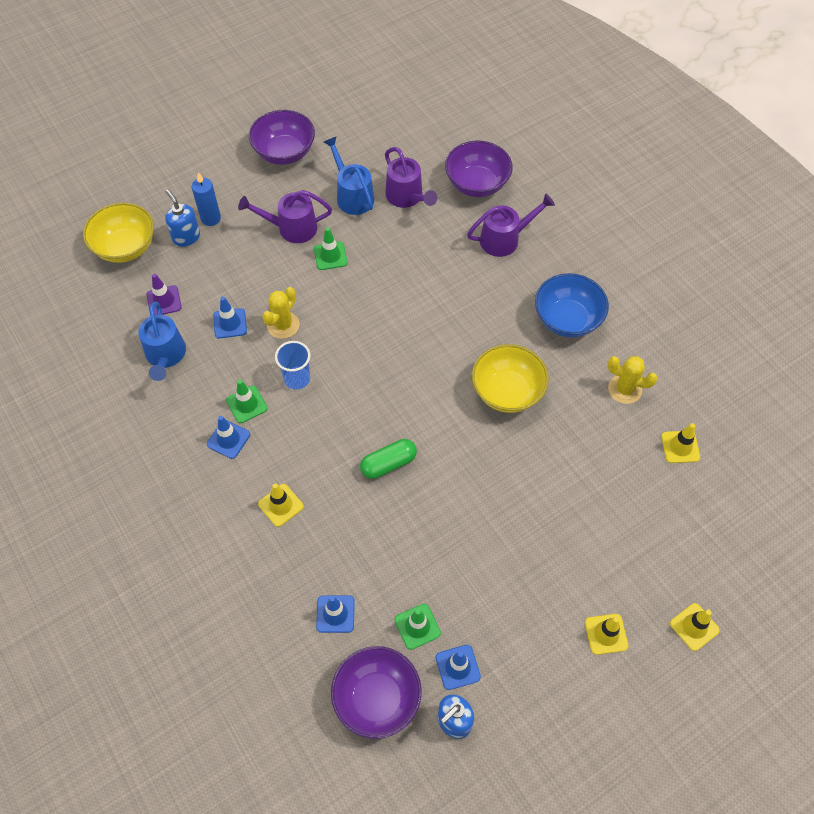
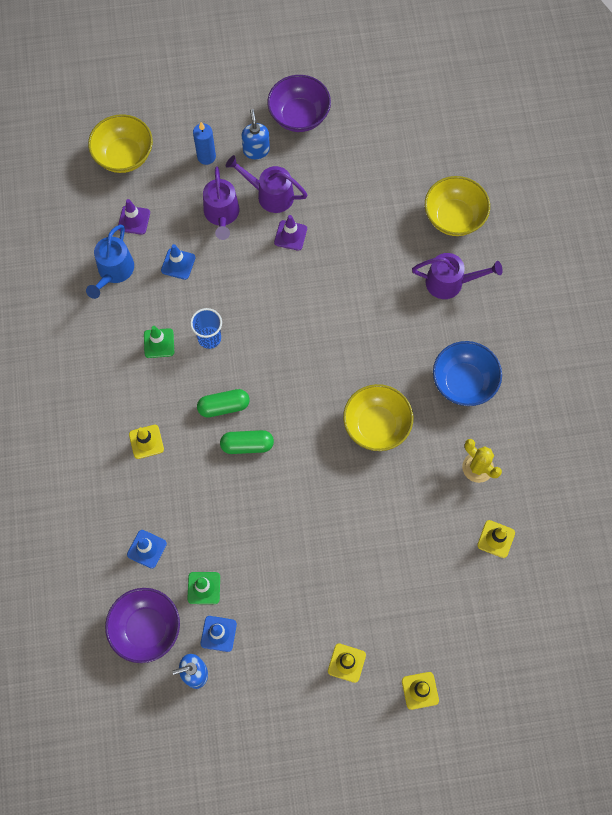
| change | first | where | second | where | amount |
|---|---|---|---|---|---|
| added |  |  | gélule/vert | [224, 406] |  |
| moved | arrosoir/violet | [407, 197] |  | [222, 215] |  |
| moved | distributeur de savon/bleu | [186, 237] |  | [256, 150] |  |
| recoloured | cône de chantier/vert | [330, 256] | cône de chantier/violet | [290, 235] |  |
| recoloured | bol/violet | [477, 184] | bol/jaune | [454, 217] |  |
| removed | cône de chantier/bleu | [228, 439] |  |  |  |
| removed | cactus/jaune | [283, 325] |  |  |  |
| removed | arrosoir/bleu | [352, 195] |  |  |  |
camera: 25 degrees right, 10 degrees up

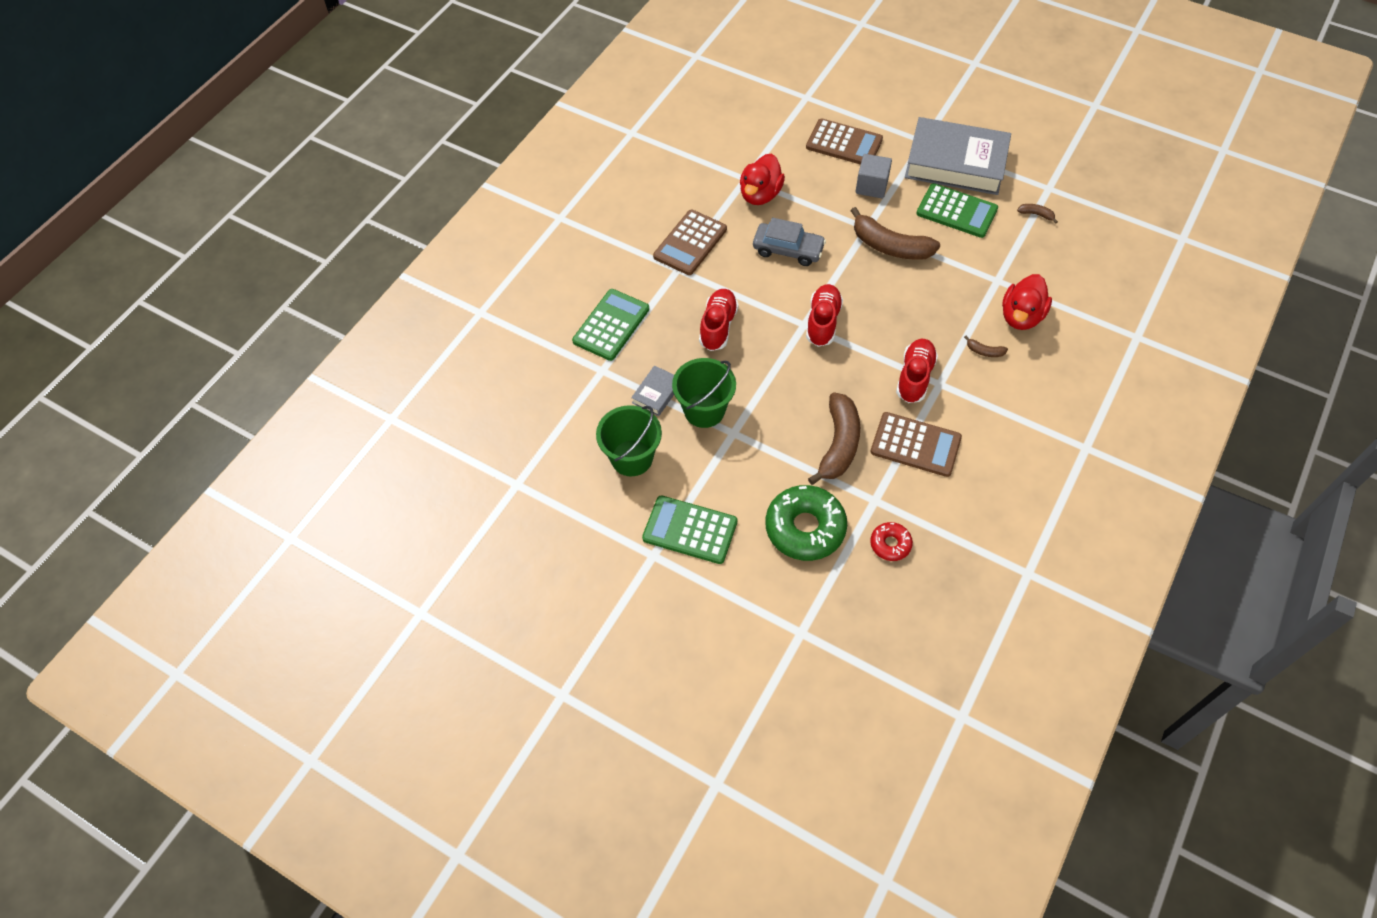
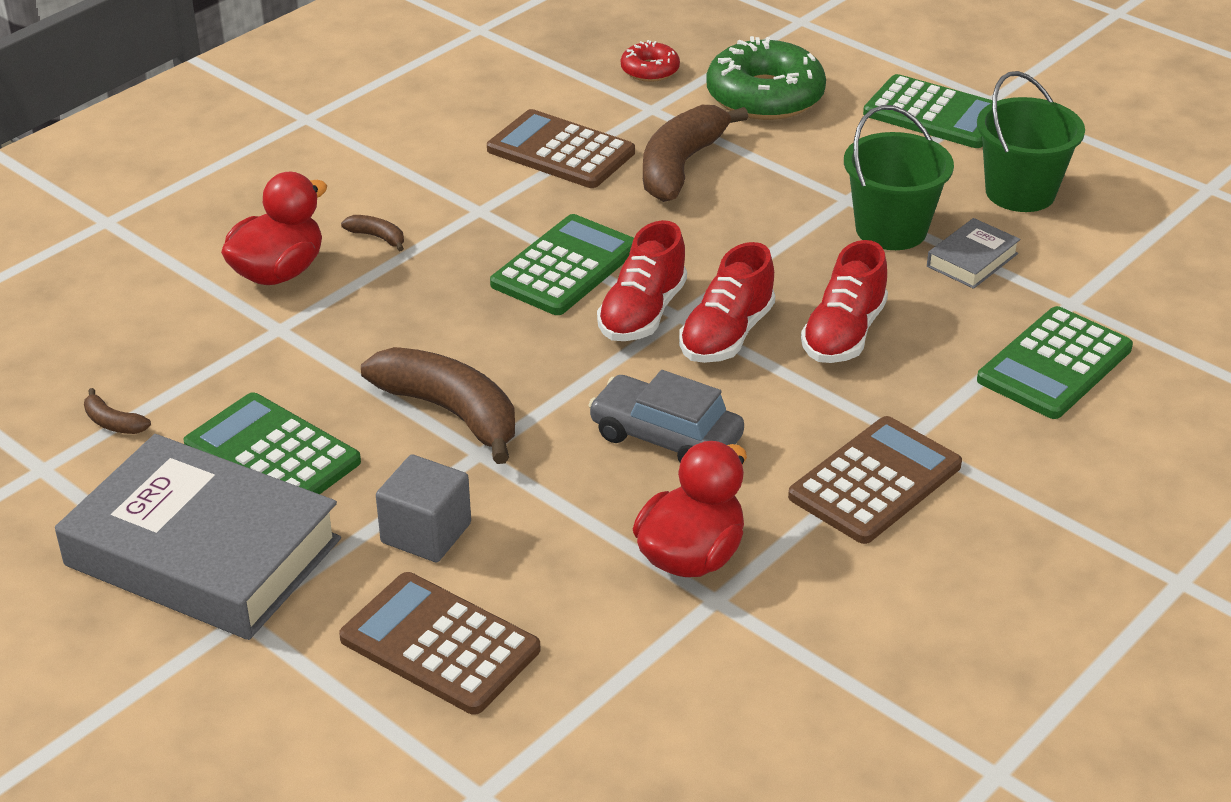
| change | first | where | second | where | amount |
|---|---|---|---|---|---|
| added |  |  | calculatrice/vert | [565, 266] |  |
| moved | chaussure/rouge | [914, 377] |  | [726, 335] |  |
camera: 170 degrees left, 20 degrees down

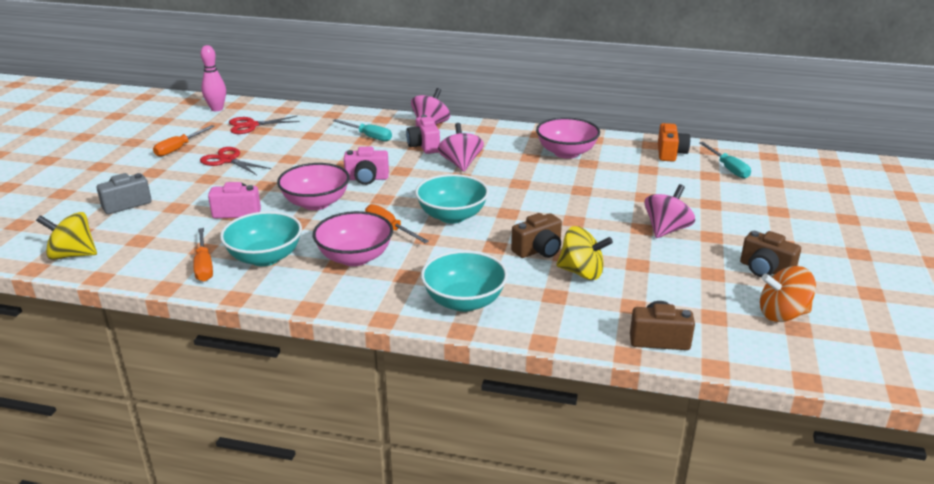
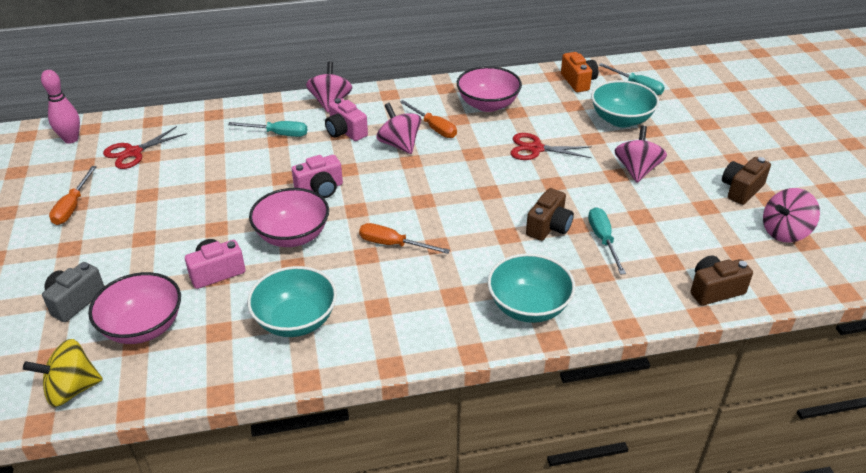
| change | first | where | second | where | amount |
|---|---|---|---|---|---|
| moved | bol/rose | [355, 257] |  | [143, 327] |  |
| moved | tournevis/orange | [204, 266] |  | [433, 128] |  |
| moved | ciseaux/rouge | [228, 160] |  | [535, 149] |  |
| replaced | toupie/jaune | [581, 272] | tournevis/turquoise | [603, 240] |  |
| moved | bol/turquoise | [452, 216] |  | [621, 120] |  |
| turned | appareil photo/marron | [765, 269] |  | [741, 190] | 120 degrees clockwise |
| recoloured | toupie/orange | [782, 314] | toupie/rose | [784, 232] |  |
camera: 25 degrees left, 10 degrees up

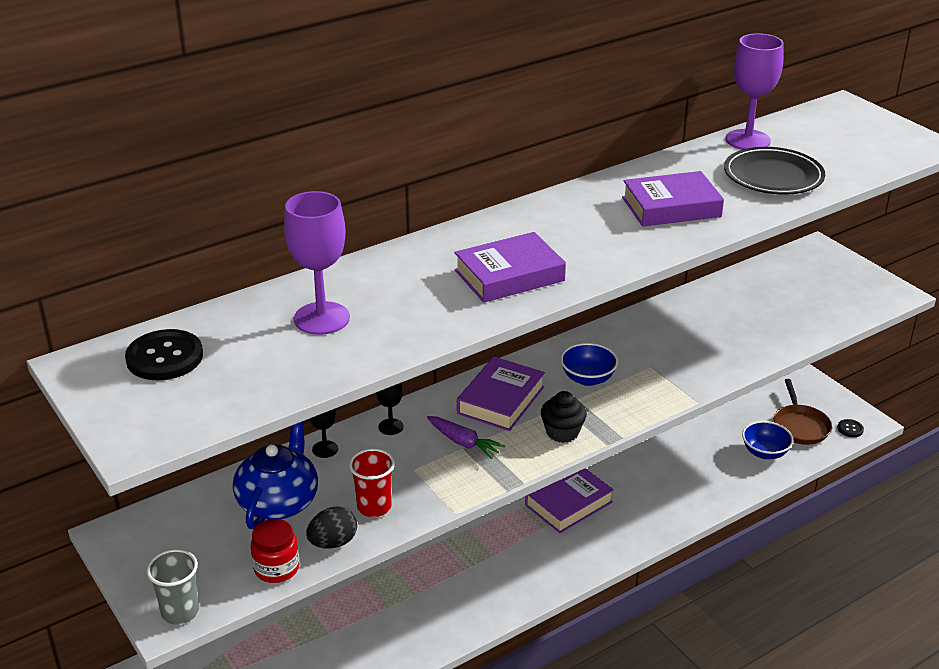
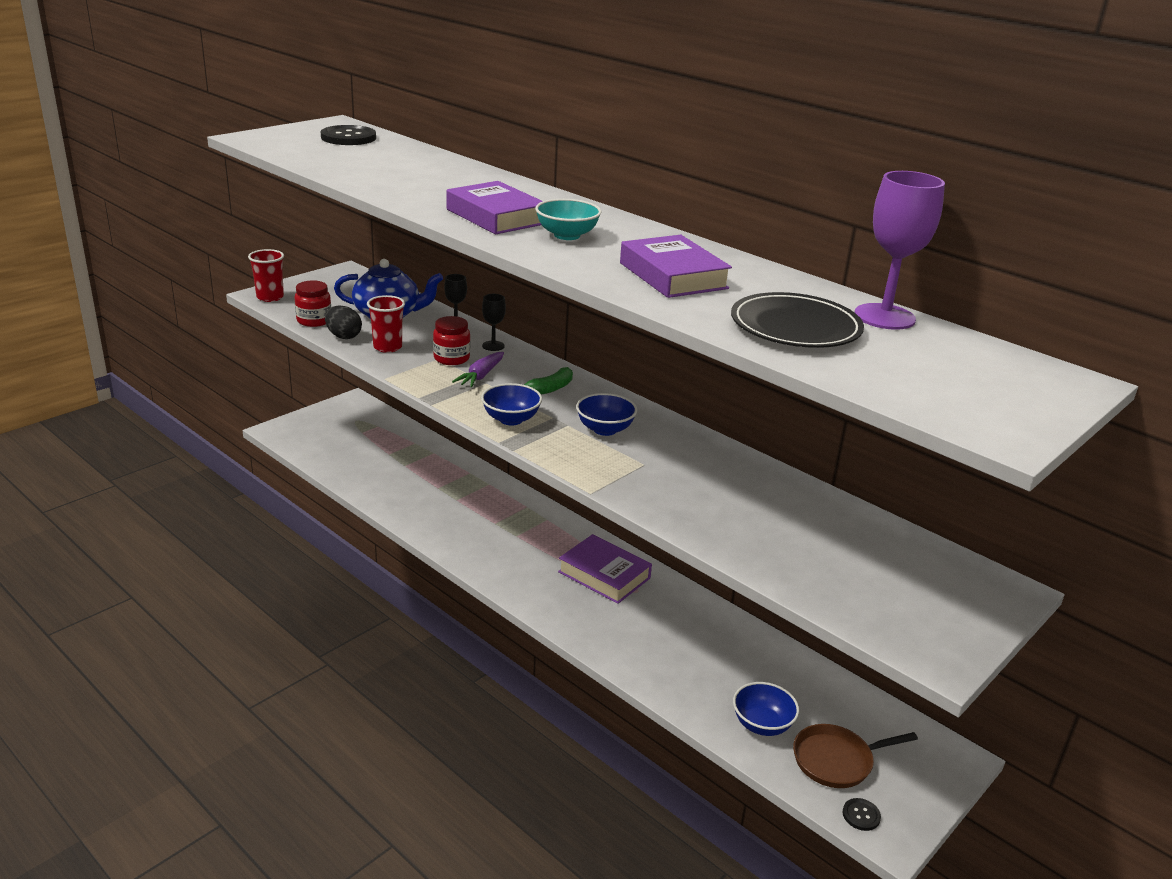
| change | first | where | second | where | amount |
|---|---|---|---|---|---|
| recoloured | gobelet/gris | [180, 612] | gobelet/rouge | [270, 297] |  |
| added |  |  | bocal/rouge | [451, 358] |  |
| replaced | muffin/noir | [562, 432] | bol/bleu | [511, 419] |  |
| replaced | livre/violet | [501, 400] | banane/vert | [550, 389] |  |
| added |  |  | bol/turquoise | [567, 235] |  |
| removed | verre à pied/violet | [322, 318] |  |  |  |
camera: 75 degrees right, 5 degrees down

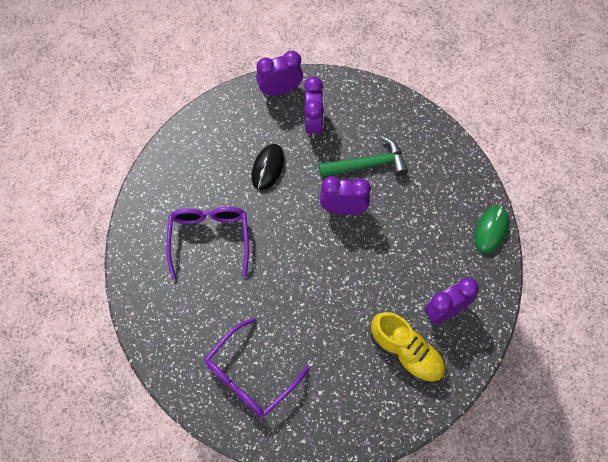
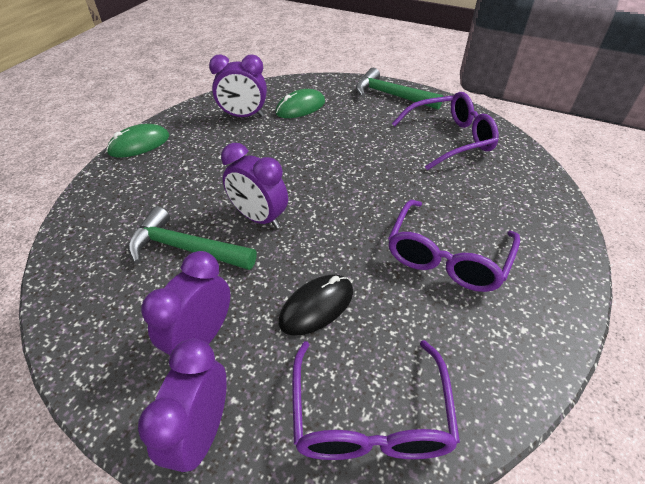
| change | first | where | second | where | amount |
|---|---|---|---|---|---|
| turned | réveil/violet | [280, 90] |  | [202, 432] | 90 degrees clockwise |
| replaced | chaussure/jaune | [406, 353] | souris/vert | [300, 107] |  |
| added |  |  | lunettes/violet | [370, 417] |  |
| added |  |  | marteau/vert | [391, 95] |  |
camera: 150 degrees left, 20 degrees down

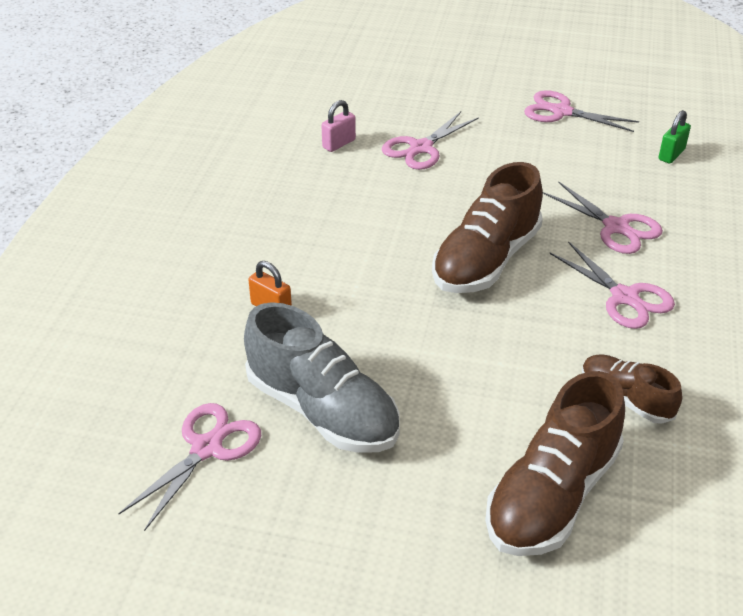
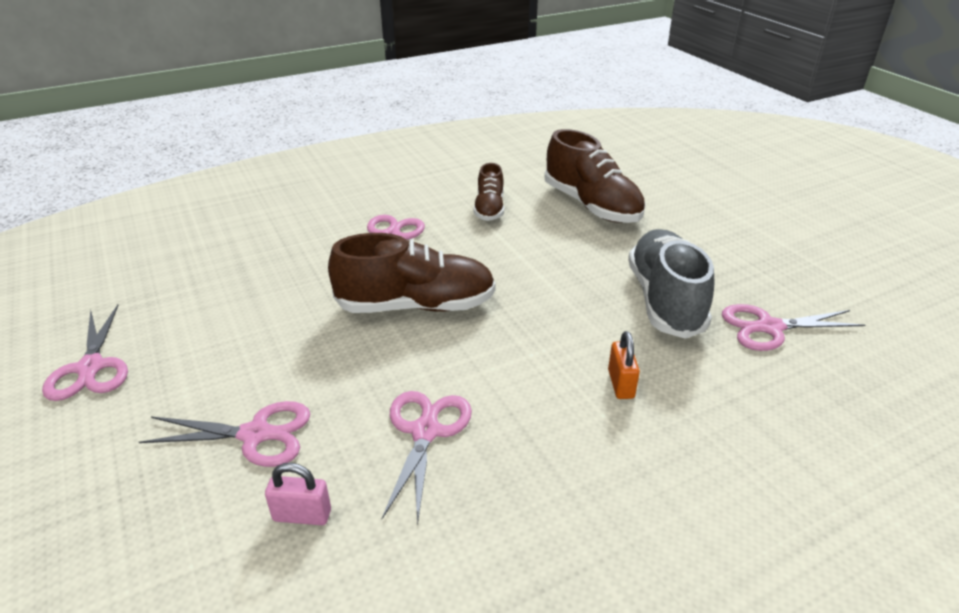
| change | first | where | second | where | amount |
|---|---|---|---|---|---|
| moved | ciseaux/rose | [616, 227] |  | [425, 432] |  |
| turned | chaussure/marron | [552, 495] |  | [591, 206] | 60 degrees clockwise |
| removed | cadenas/vert | [671, 154] |  |  |  |
camera: 130 degrees left, 5 degrees down

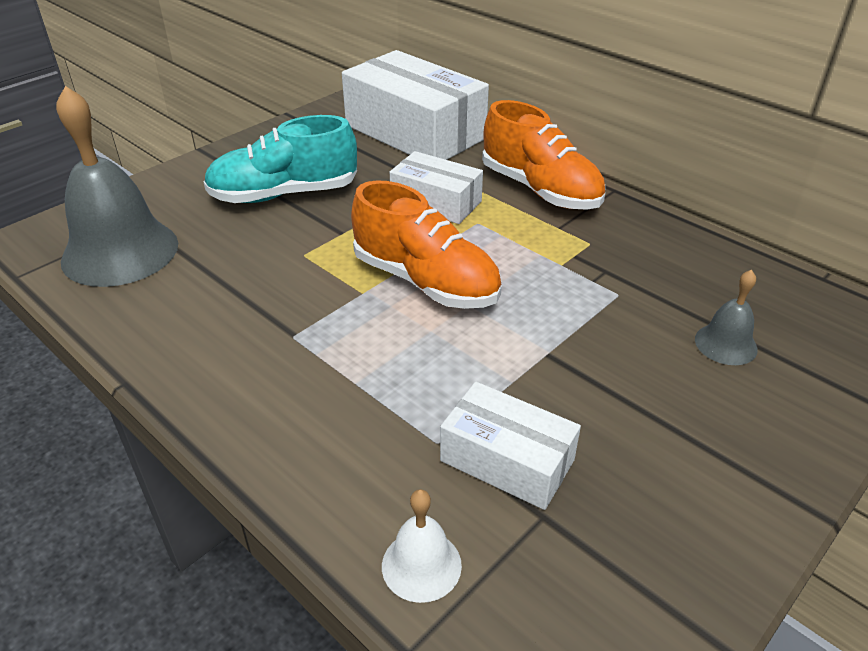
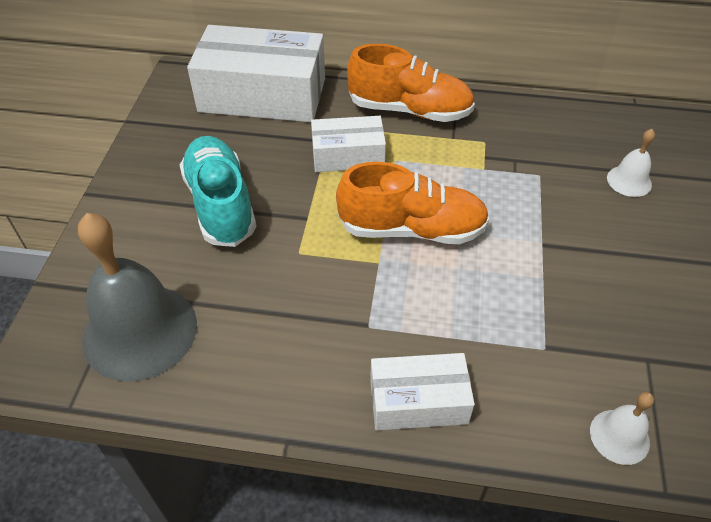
| change | first | where | second | where | amount |
|---|---|---|---|---|---|
| turned | chaussure/turquoise | [284, 194] |  | [220, 204] | 120 degrees clockwise |
| moved | boîte/blanc | [507, 460] |  | [418, 401] |  |
| recoloured | cloche/gris | [725, 344] | cloche/blanc | [629, 181] |  |
camera: 35 degrees left, 10 degrees up

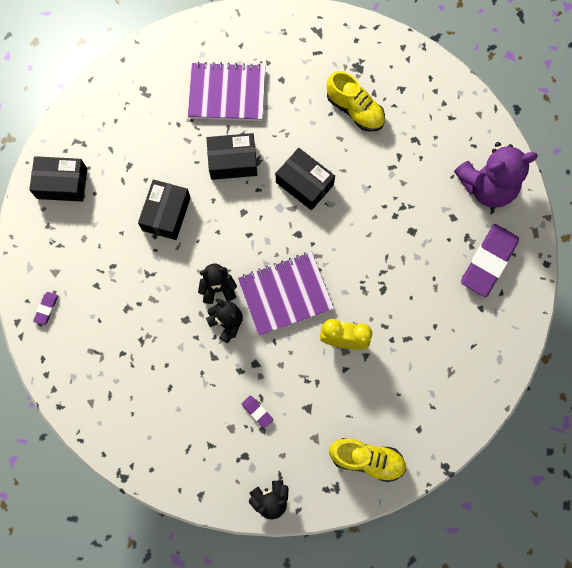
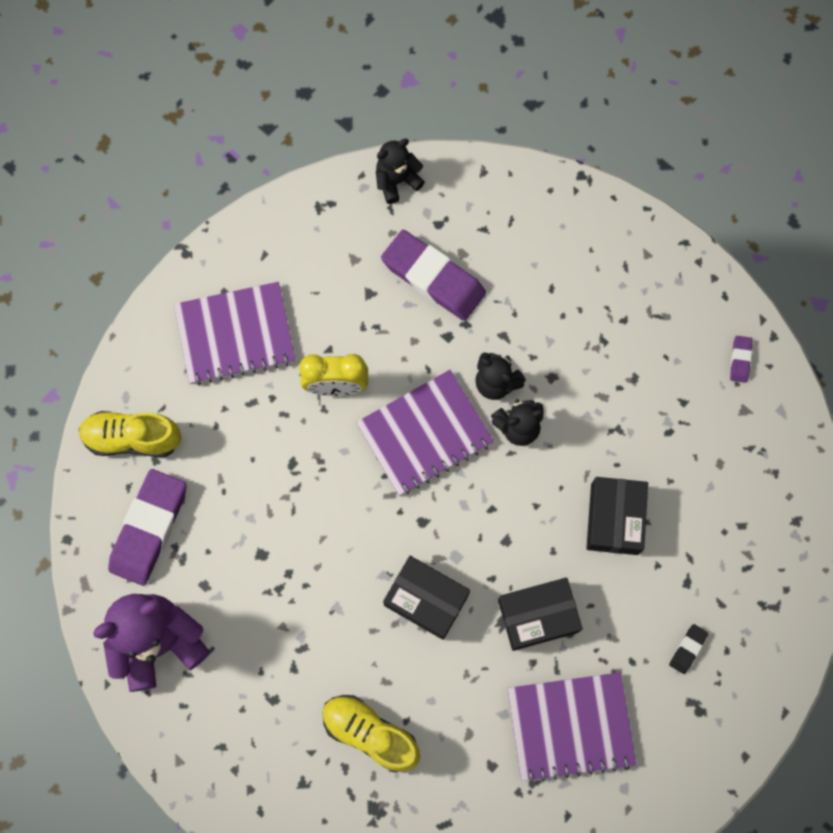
| change | first | where | second | where | amount |
|---|---|---|---|---|---|
| moved | chaussure/jaune | [367, 459] |  | [132, 438] |  |
| added |  |  | carnet/violet | [235, 334] |  |
| resized | gomme/violet | [257, 412] |  | [433, 278] | x2.34 |
| added |  |  | gomme/noir | [687, 649] |  |
| removed | boîte/noir | [62, 183] |  |  |  |
camera: 170 degrees right, 0 degrees up

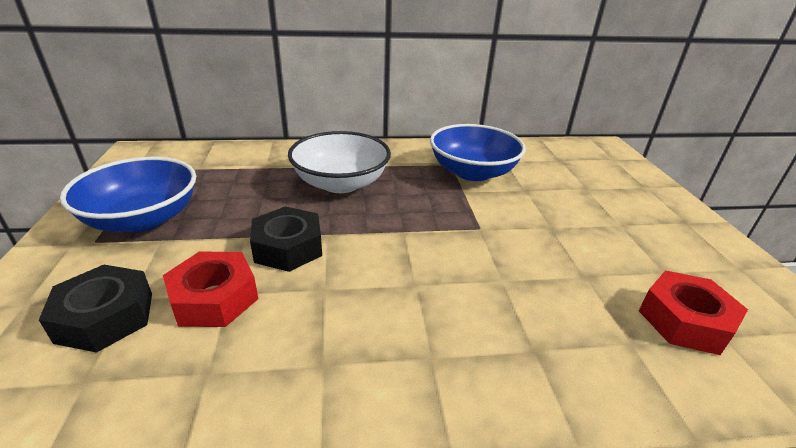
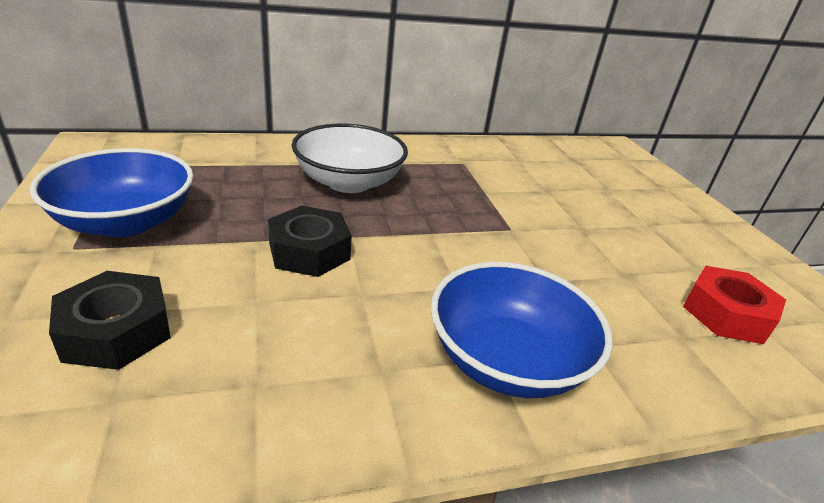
| change | first | where | second | where | amount |
|---|---|---|---|---|---|
| moved | bol/bleu | [472, 172] |  | [506, 360] |  |
| removed | écrou/rouge | [214, 298] |  |  |  |
camera: 10 degrees left, 0 degrees up

